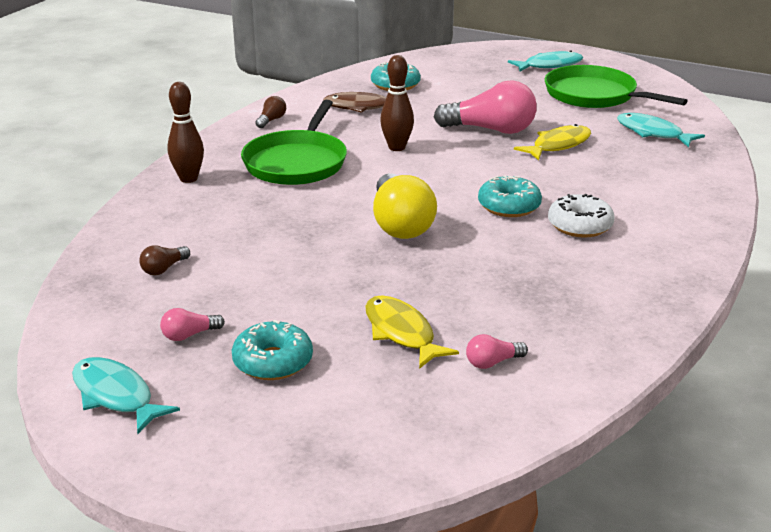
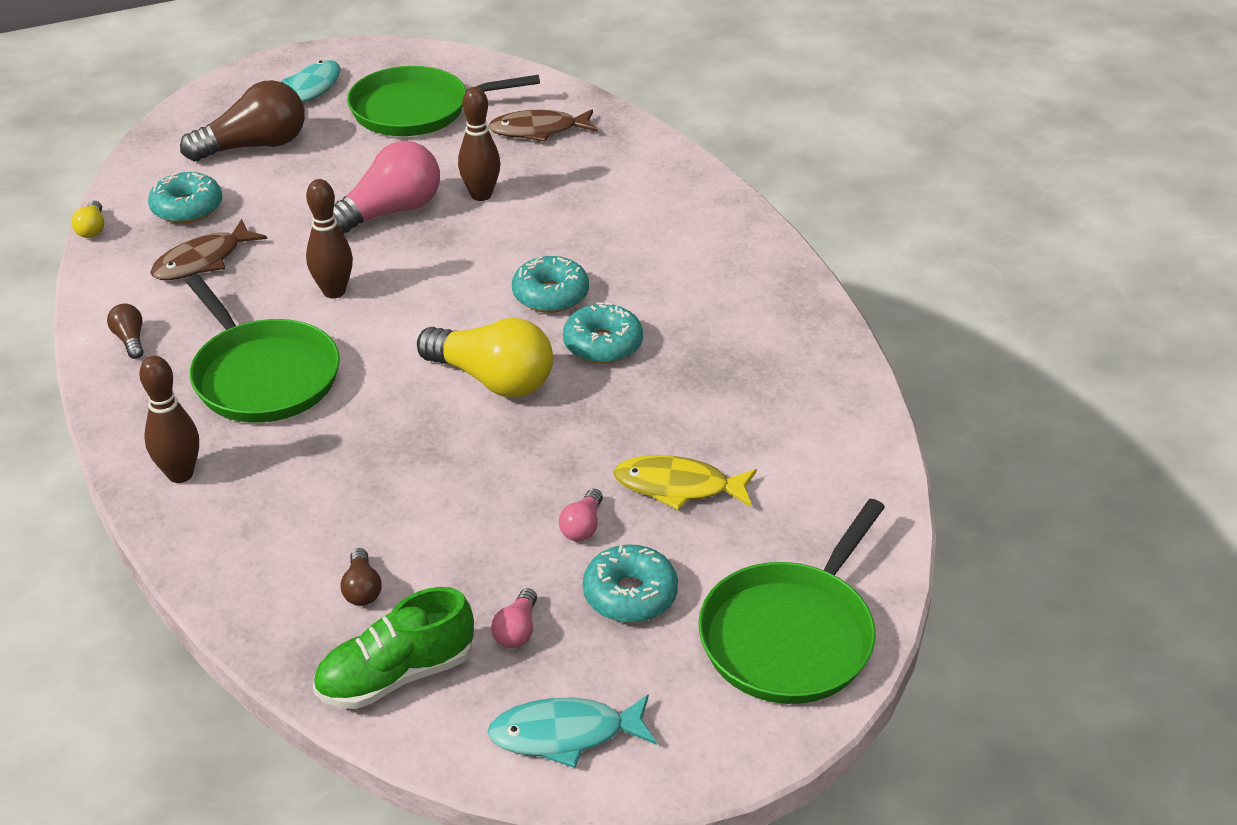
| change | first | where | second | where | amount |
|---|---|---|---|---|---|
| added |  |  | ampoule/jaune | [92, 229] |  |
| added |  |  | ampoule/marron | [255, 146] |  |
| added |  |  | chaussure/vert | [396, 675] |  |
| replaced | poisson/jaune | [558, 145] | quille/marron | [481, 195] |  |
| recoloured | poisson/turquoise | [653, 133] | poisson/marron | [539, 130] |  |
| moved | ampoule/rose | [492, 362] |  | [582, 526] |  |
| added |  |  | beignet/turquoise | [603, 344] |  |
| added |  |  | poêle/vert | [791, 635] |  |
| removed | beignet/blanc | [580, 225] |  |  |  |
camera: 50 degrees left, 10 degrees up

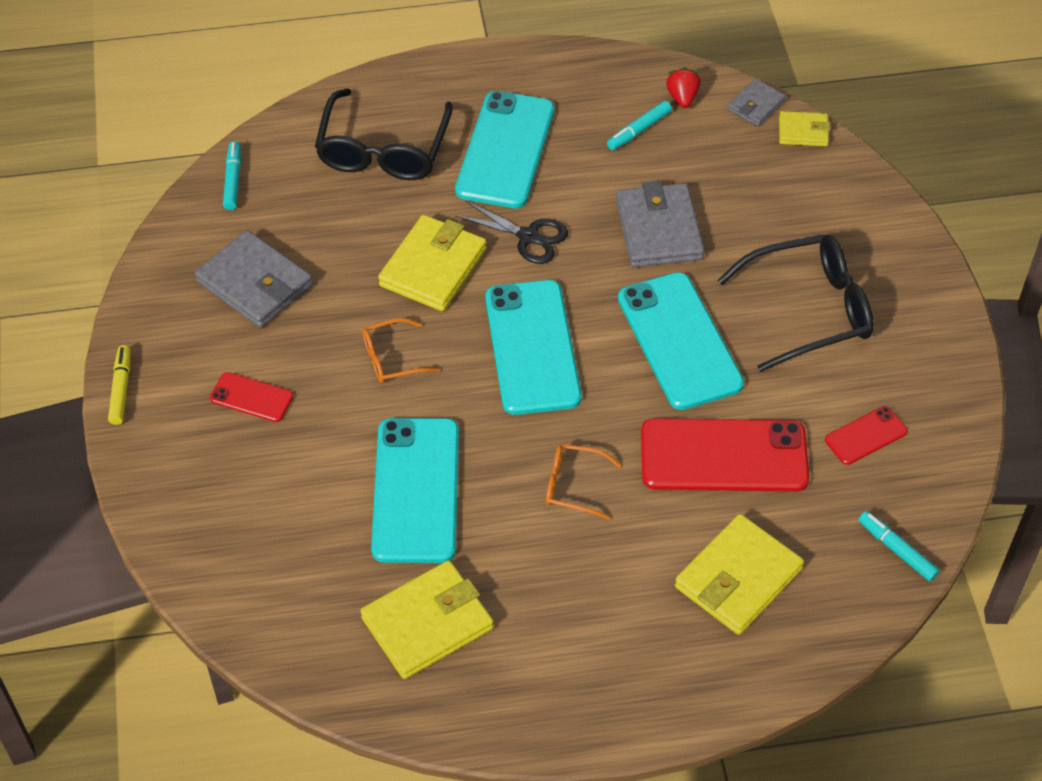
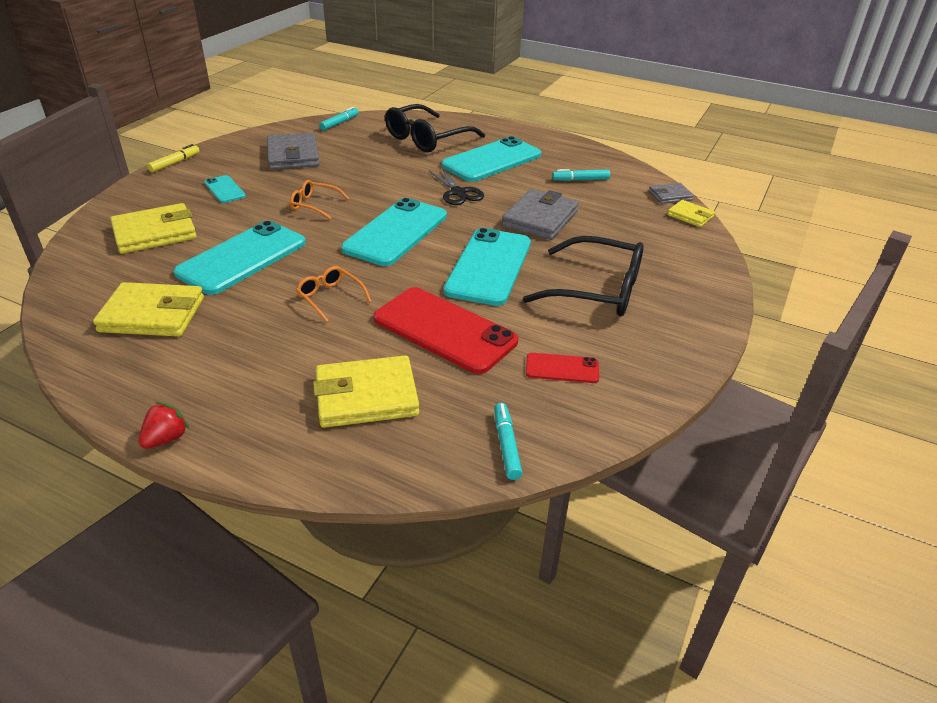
| change | first | where | second | where | amount |
|---|---|---|---|---|---|
| moved | portefeuille/jaune | [433, 267] |  | [155, 233] |  |
| moved | fraise/rouge | [682, 98] |  | [166, 439] |  |
| recoloured | téléphone/rouge | [251, 397] | téléphone/turquoise | [225, 189] |  |
camera: 35 degrees right, 15 degrees down

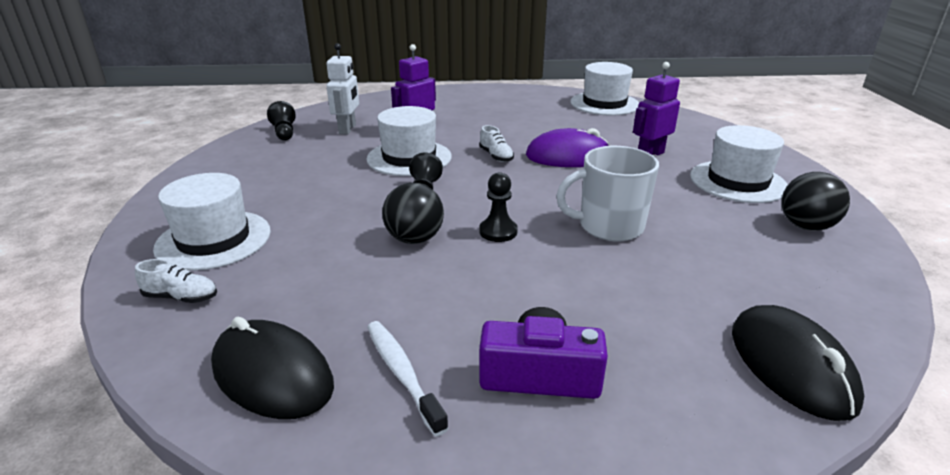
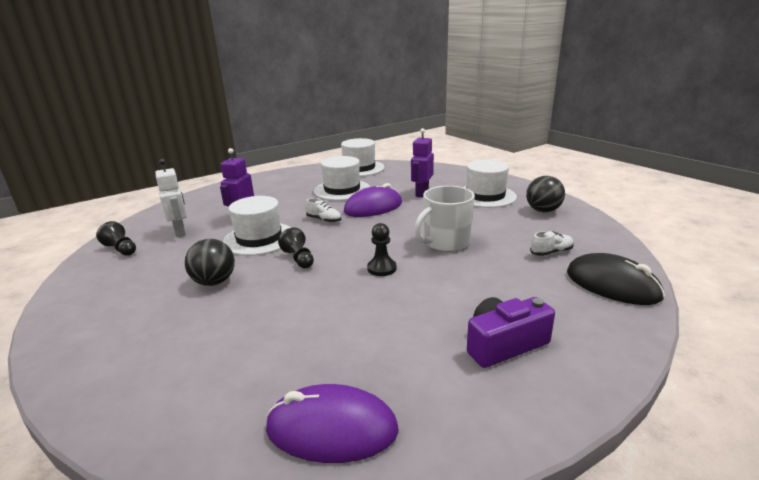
| change | first | where | second | where | amount |
|---|---|---|---|---|---|
| moved | balle/noir | [414, 239] |  | [214, 282] |  |
| recoloured | souris/noir | [272, 375] | souris/violet | [332, 429] |  |
| moved | chapeau/blanc | [213, 239] |  | [342, 190] |  |
| moved | chaussure/blanc | [181, 297] |  | [551, 252] |  |
| removed | brosse à dents/blanc | [402, 373] |  |  |  |
camera: 30 degrees left, 5 degrees down

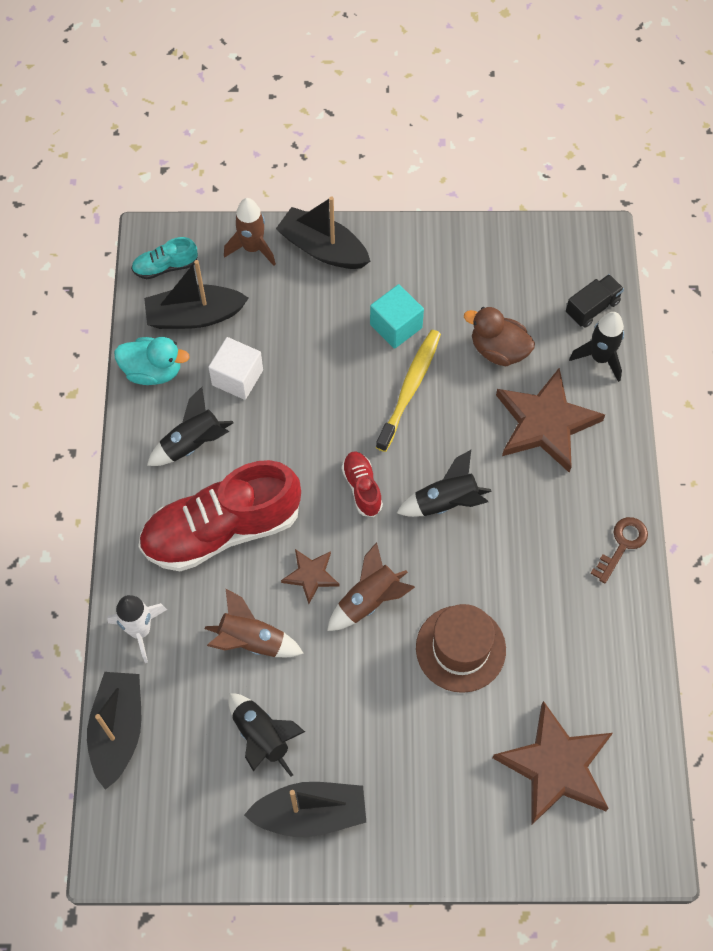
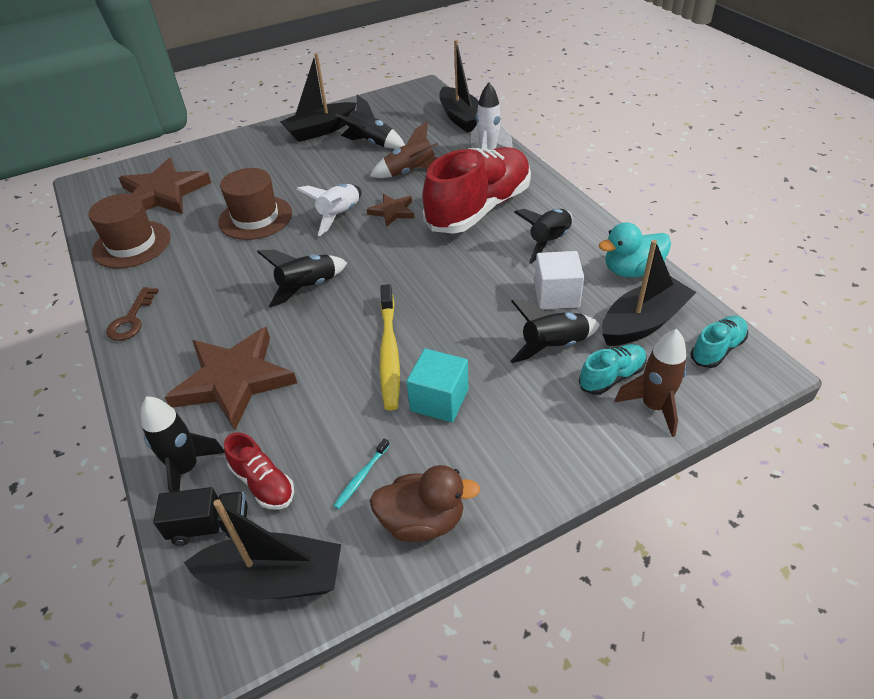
| change | first | where | second | where | amount |
|---|---|---|---|---|---|
| added |  |  | chapeau/marron | [132, 244] |  |
| turned | camion/noir | [592, 308] |  | [210, 526] | 120 degrees counterclockwise |
| moved | bateau/noir | [323, 248] |  | [274, 579] |  |
| moved | chaussure/rouge | [362, 487] |  | [263, 483] |  |
| recoloured | fusée/marron | [369, 600] | fusée/blanc | [339, 216] |  |
| added |  |  | brosse à dents/turquoise | [361, 477] |  |
| moved | canard/marron | [498, 350] |  | [422, 521] |  |
| added |  |  | fusée/noir | [553, 346] |  |
| added |  |  | chaussure/turquoise | [611, 377] |  |
camera: 155 degrees right, 20 degrees down

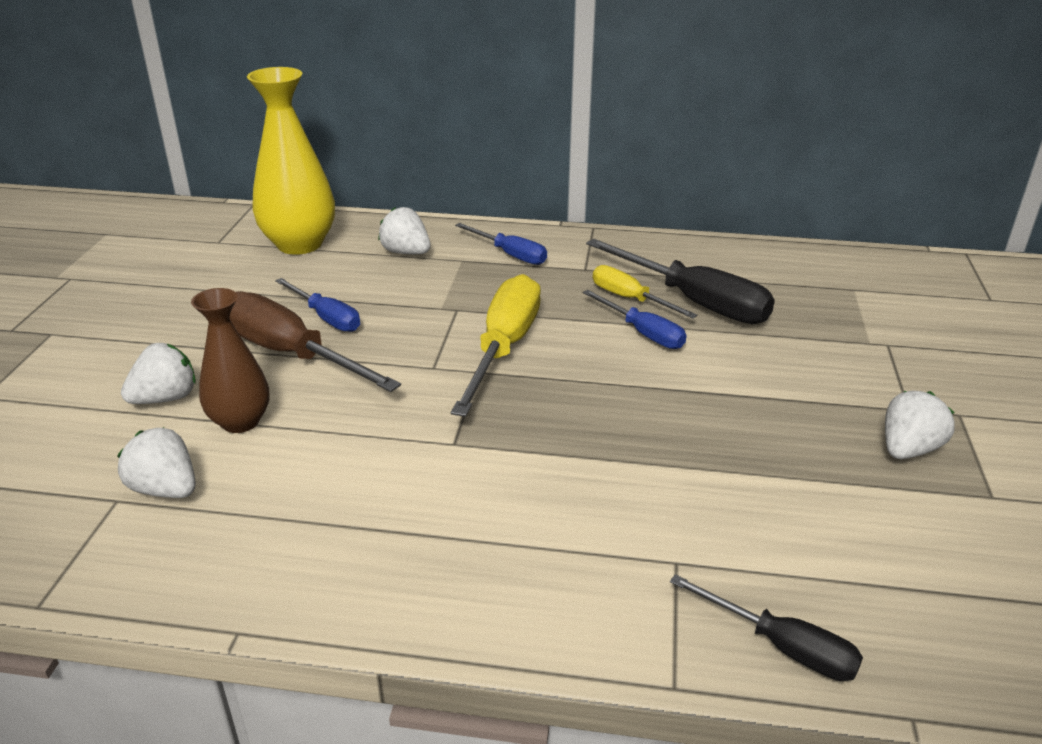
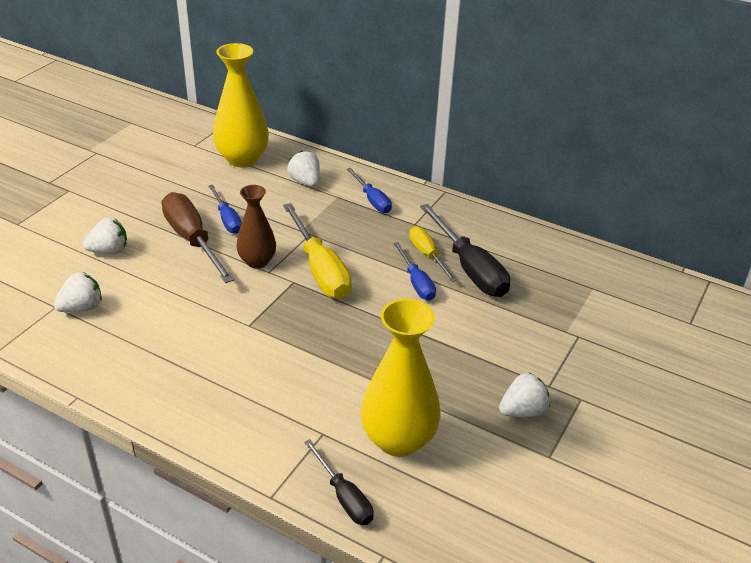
| change | first | where | second | where | amount |
|---|---|---|---|---|---|
| turned | fraise/blanc | [165, 489] |  | [82, 308] | 90 degrees clockwise |
| moved | vase/marron | [240, 421] |  | [257, 261] |  |
| turned | tournevis/jaune | [504, 348] |  | [320, 269] | 120 degrees clockwise |
| added |  |  | vase/jaune | [398, 440] |  |
camera: 20 degrees right, 5 degrees up

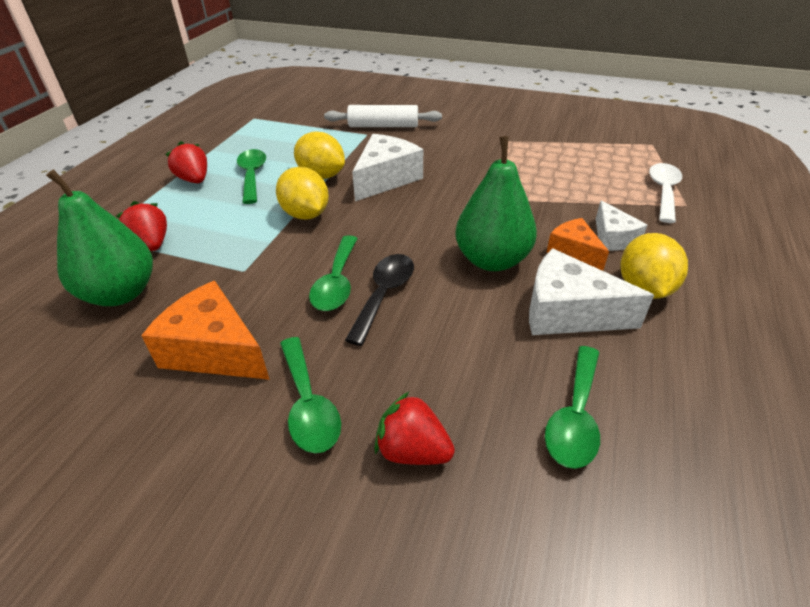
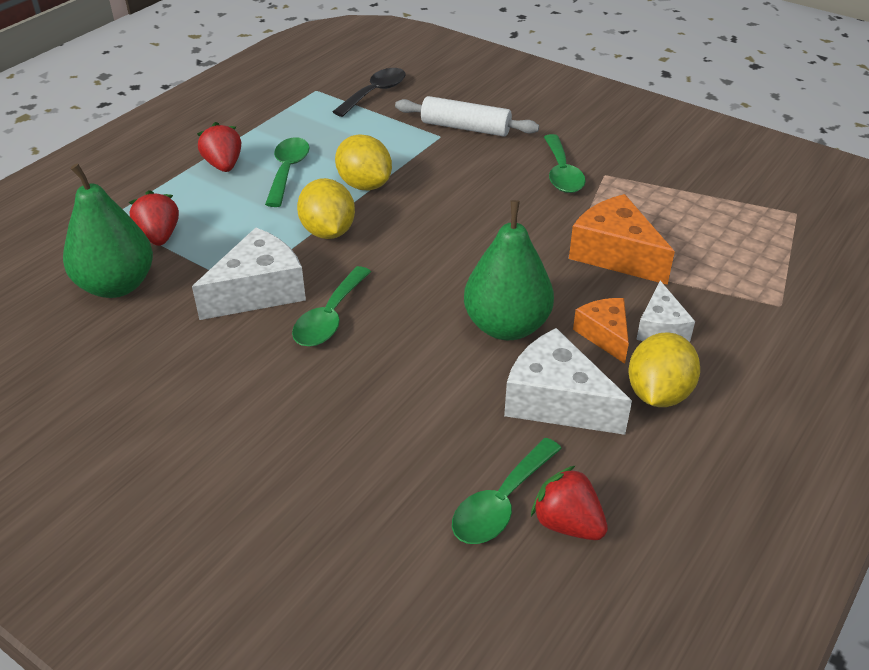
| change | first | where | second | where | amount |
|---|---|---|---|---|---|
| moved | fromage/blanc | [385, 179] |  | [258, 291] |  |
| moved | cuillère/noir | [384, 294] |  | [375, 93] |  |
| moved | fraise/rouge | [412, 450] |  | [567, 523] |  |
| moved | cuillère/vert | [309, 405] |  | [562, 173] |  |
| moved | fromage/orange | [215, 350] |  | [615, 254] |  |
| removed | cuillère/blanc | [663, 191] |  |  |  |
camera: 15 degrees right, 0 degrees up

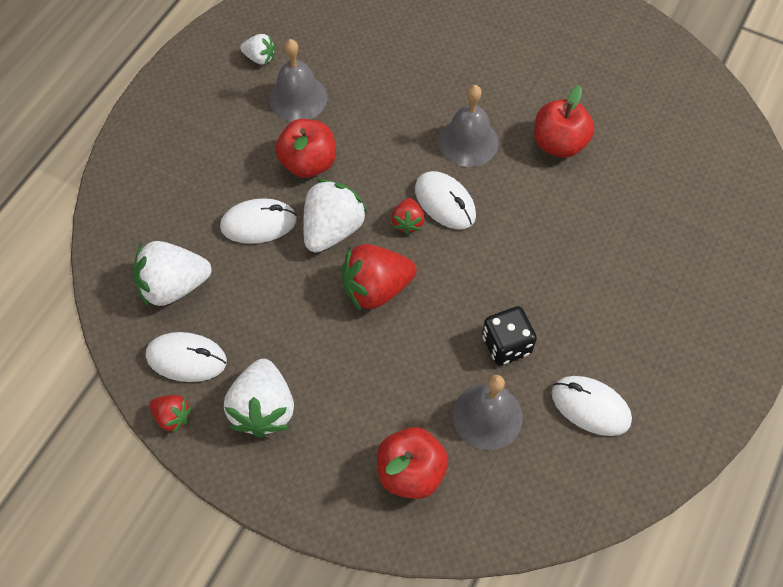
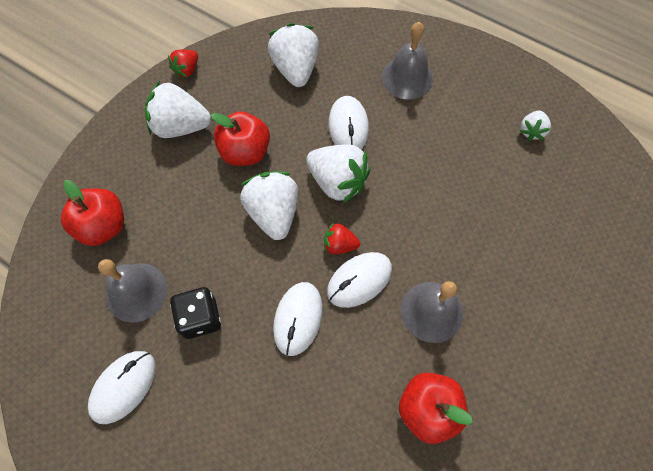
| change | first | where | second | where | amount |
|---|---|---|---|---|---|
| moved | pomme/rouge | [308, 163] |  | [245, 152] |  |
| recoloured | fraise/rouge | [376, 288] | fraise/blanc | [273, 213] |  |
| moved | souris/blanc | [186, 359] |  | [298, 319] |  |
| moved | cloche/gris | [298, 98] |  | [407, 78] |  |
camera: 95 degrees right, 5 degrees up

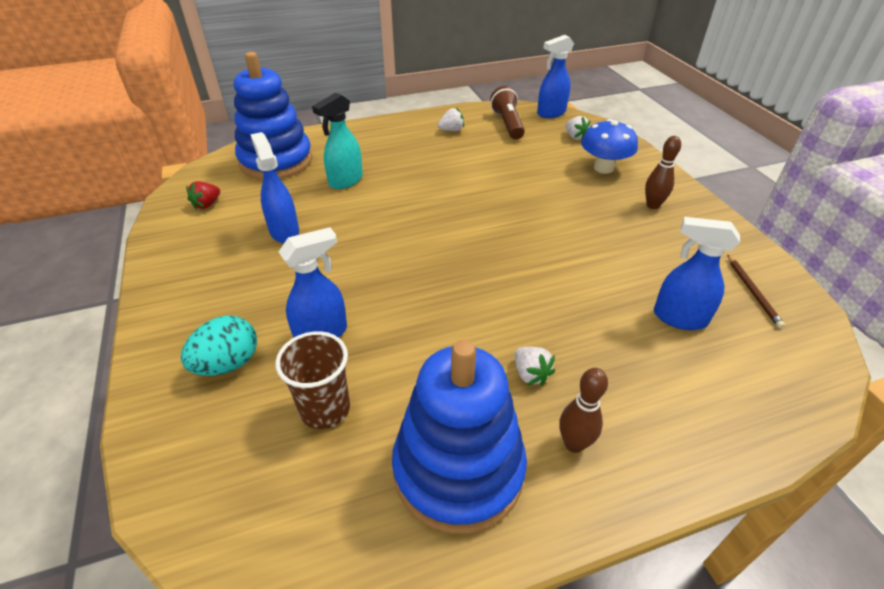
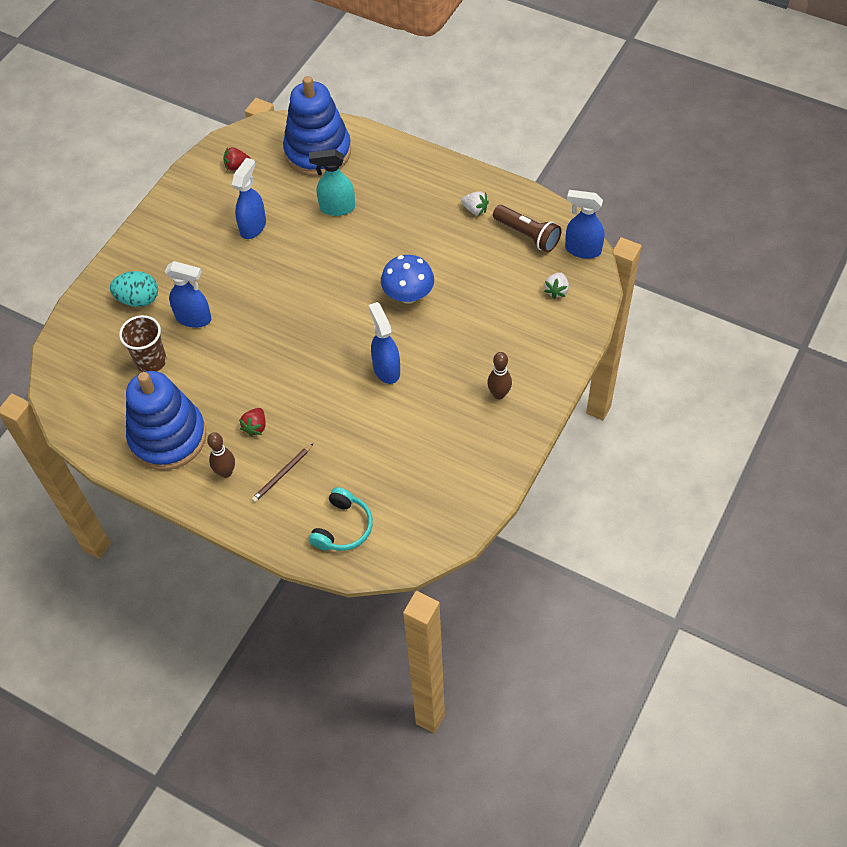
| change | first | where | second | where | amount |
|---|---|---|---|---|---|
| recoloured | fraise/blanc | [530, 374] | fraise/rouge | [255, 427] |  |
| moved | crayon/marron | [752, 292] |  | [282, 474] |  |
| added |  |  | casque audio/turquoise | [343, 527] |  |
| moved | vaporisateur/bleu | [678, 318] |  | [386, 369] |  |
| moved | champignon/bleu | [603, 168] |  | [408, 295] |  |
| turned | lampe de poche/marron | [507, 124] |  | [527, 235] | 90 degrees clockwise |
camera: 50 degrees right, 15 degrees up

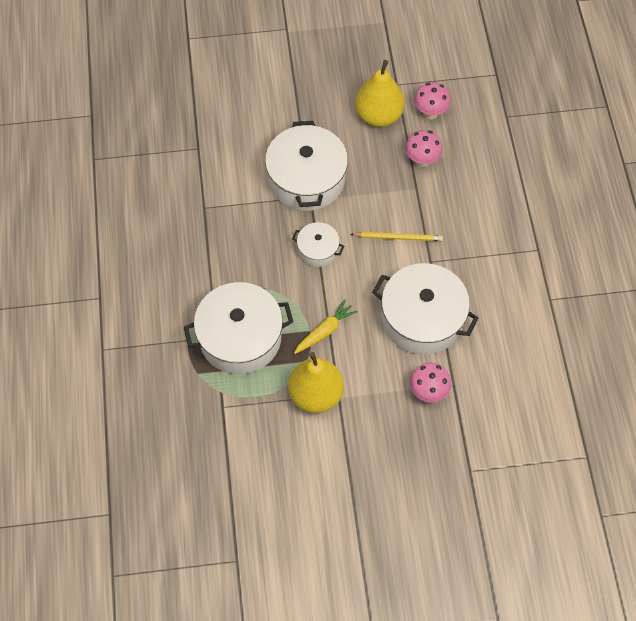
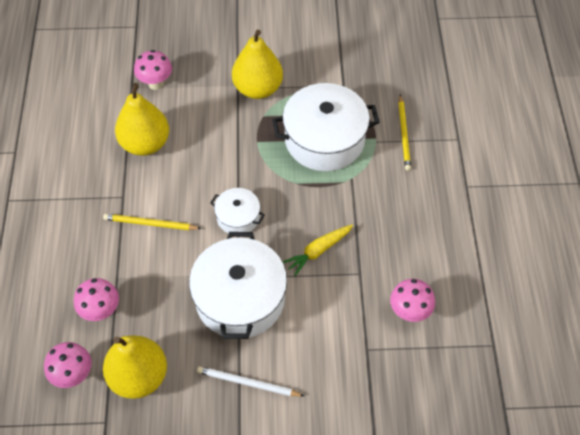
| change | first | where | second | where | amount |
|---|---|---|---|---|---|
| replaced | marmite/blanc | [422, 318] | poire/jaune | [145, 144] |  |
| added |  |  | crayon/blanc | [248, 383] |  |
| moved | carotte/jaune | [325, 331] |  | [318, 251] |  |
| added |  |  | champignon/rose | [409, 312] |  |
| added |  |  | crayon/jaune | [404, 134] |  |
camera: 175 degrees left, 5 degrees down

